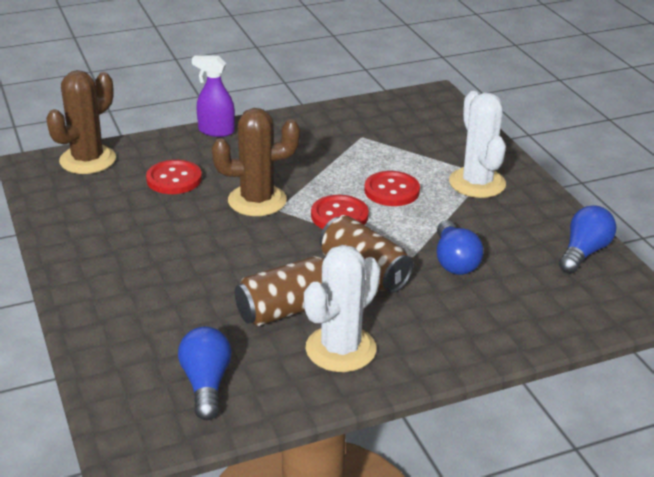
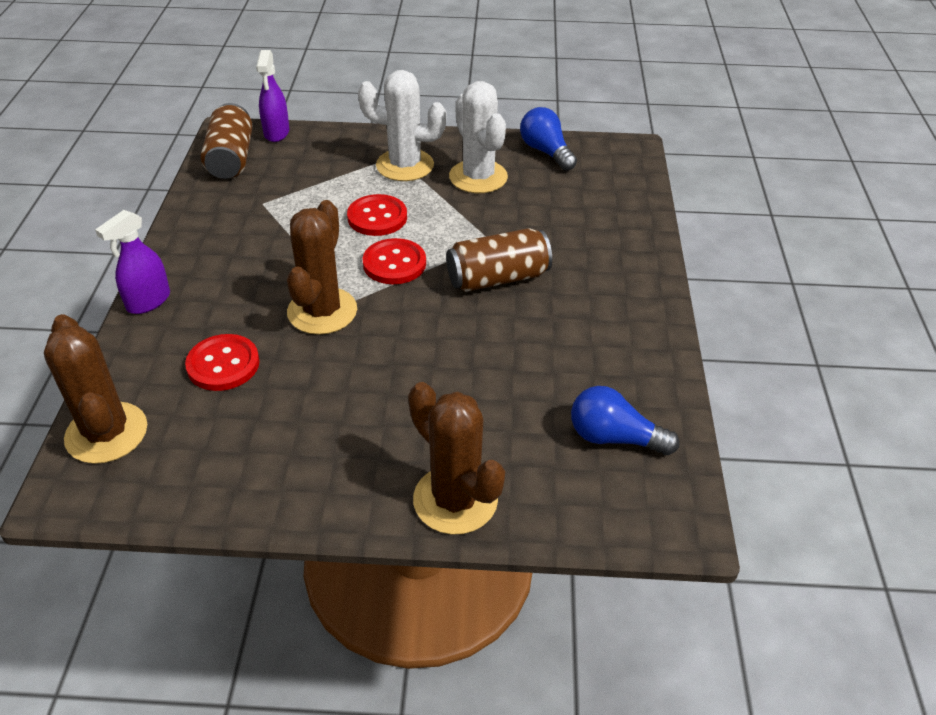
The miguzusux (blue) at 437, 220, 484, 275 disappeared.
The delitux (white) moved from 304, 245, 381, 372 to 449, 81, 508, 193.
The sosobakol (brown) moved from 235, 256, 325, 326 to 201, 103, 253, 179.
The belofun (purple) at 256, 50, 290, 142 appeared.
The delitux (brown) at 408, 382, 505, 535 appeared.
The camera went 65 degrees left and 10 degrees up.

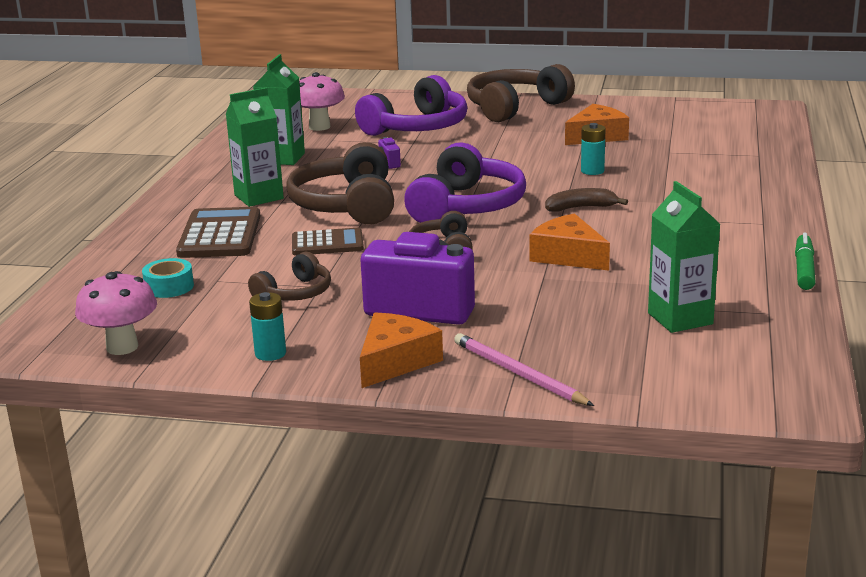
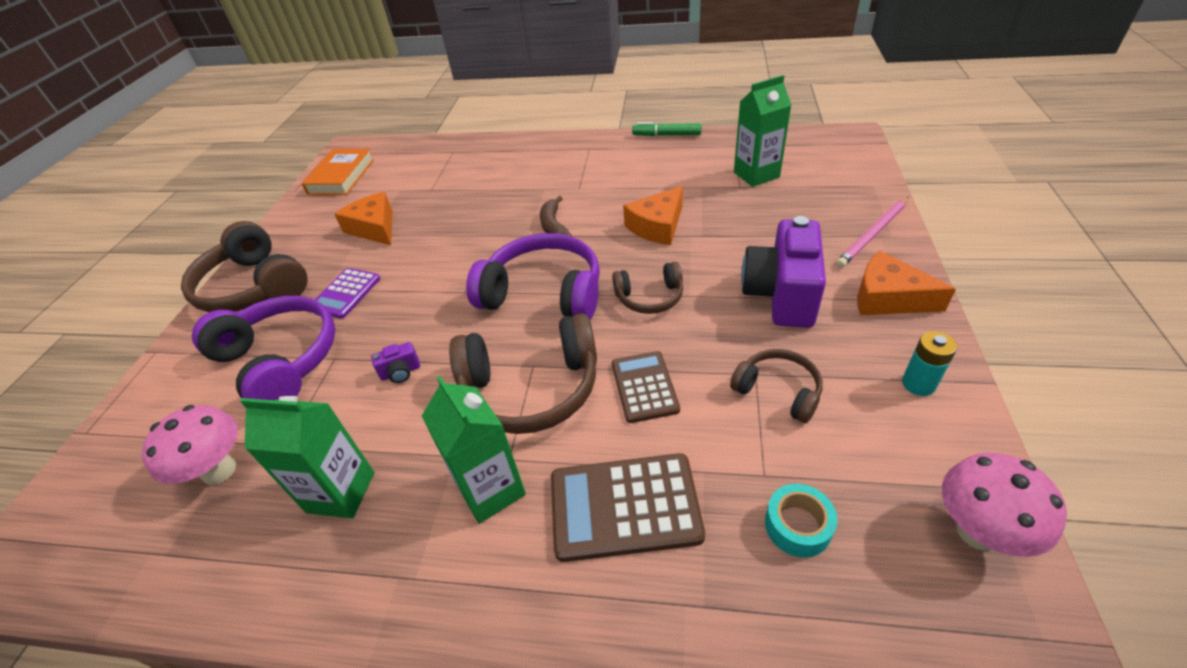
The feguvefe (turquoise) at 581, 123, 605, 175 disappeared.
The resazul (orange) at 301, 149, 374, 195 appeared.
The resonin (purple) at 315, 268, 380, 319 appeared.
The camera went 90 degrees left and 20 degrees up.

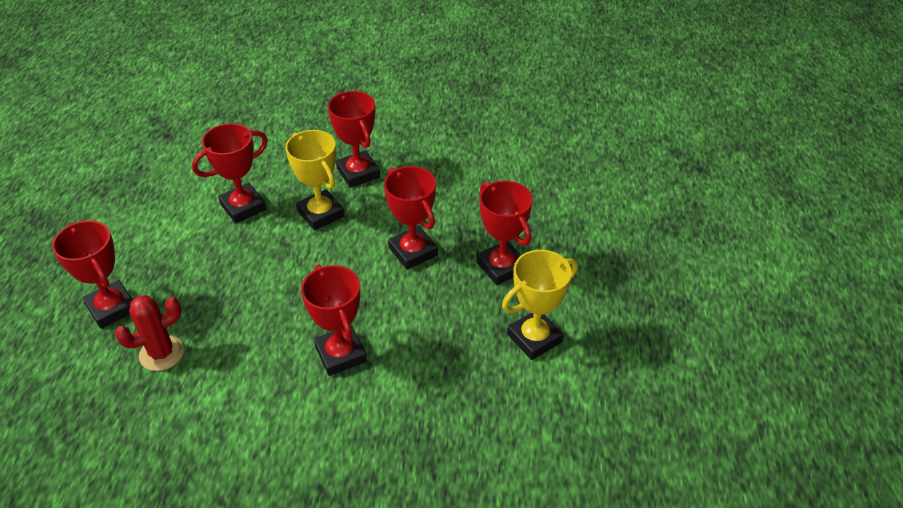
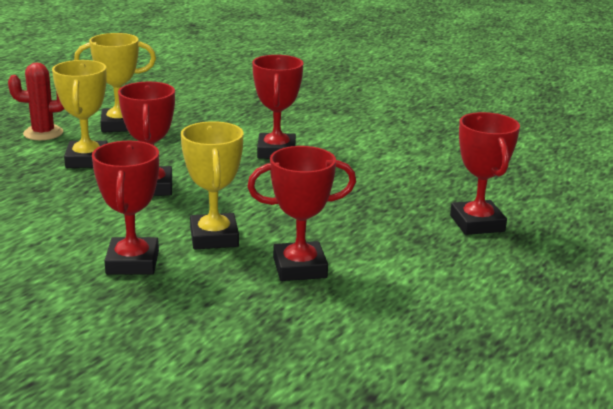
The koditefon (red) at 477, 181, 533, 285 became the koditefon (yellow) at 52, 60, 108, 168.
The delitux (red) moved from 115, 295, 184, 371 to 8, 62, 64, 140.
The camera went 155 degrees left and 20 degrees down.

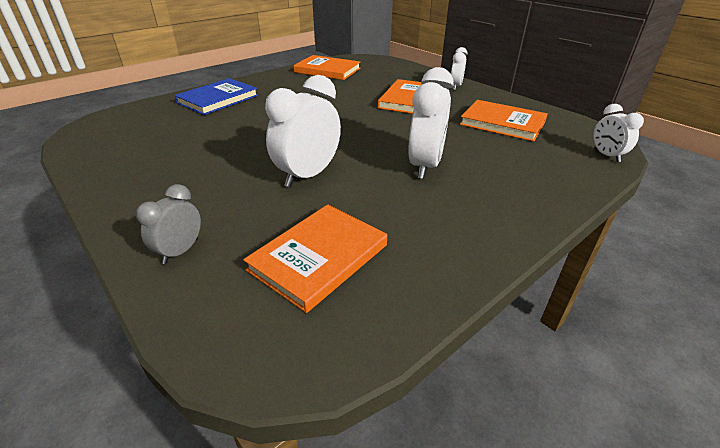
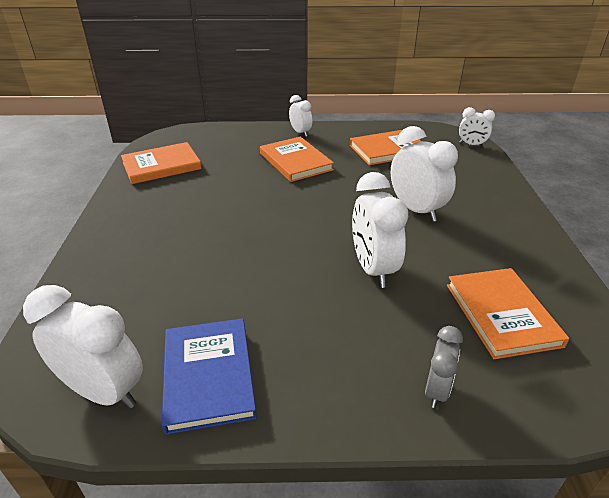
The resazul (blue) moved from 174, 78, 258, 115 to 162, 318, 257, 435.
The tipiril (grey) at 136, 184, 201, 264 turned 135 degrees counterclockwise.
The tipiril (white) at 23, 285, 143, 409 appeared.
The camera went 50 degrees left and 0 degrees up.

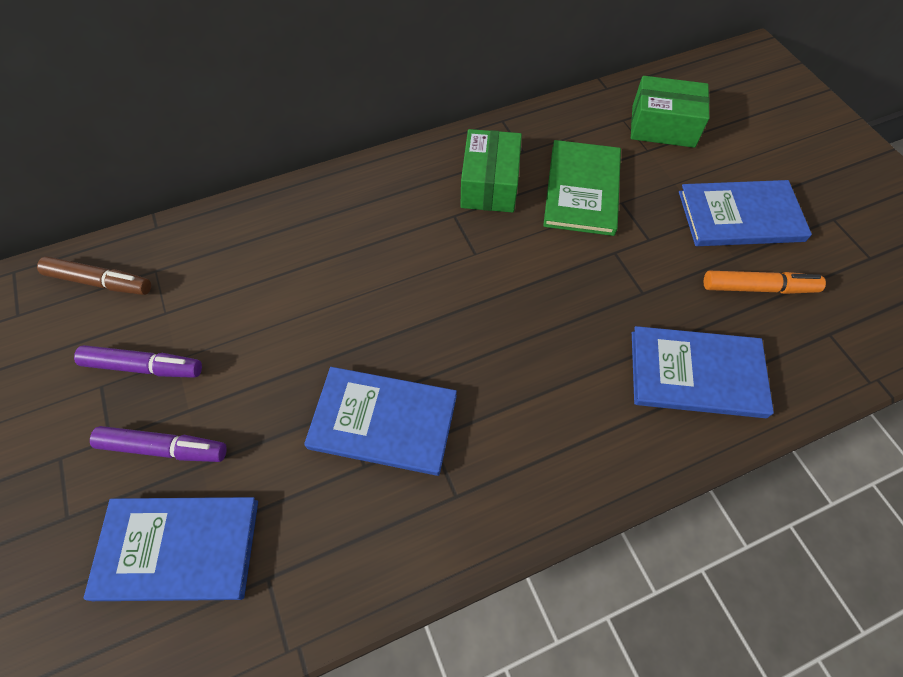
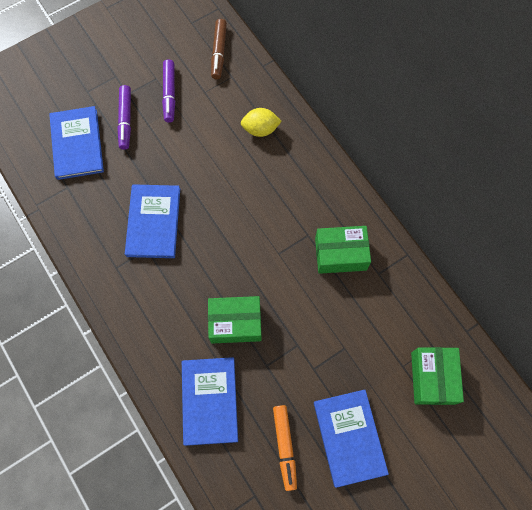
The resazul (green) at 543, 140, 621, 236 disappeared.
The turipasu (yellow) at 241, 108, 282, 137 appeared.
The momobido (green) at 208, 296, 262, 344 appeared.
The camera went 80 degrees right and 10 degrees up.

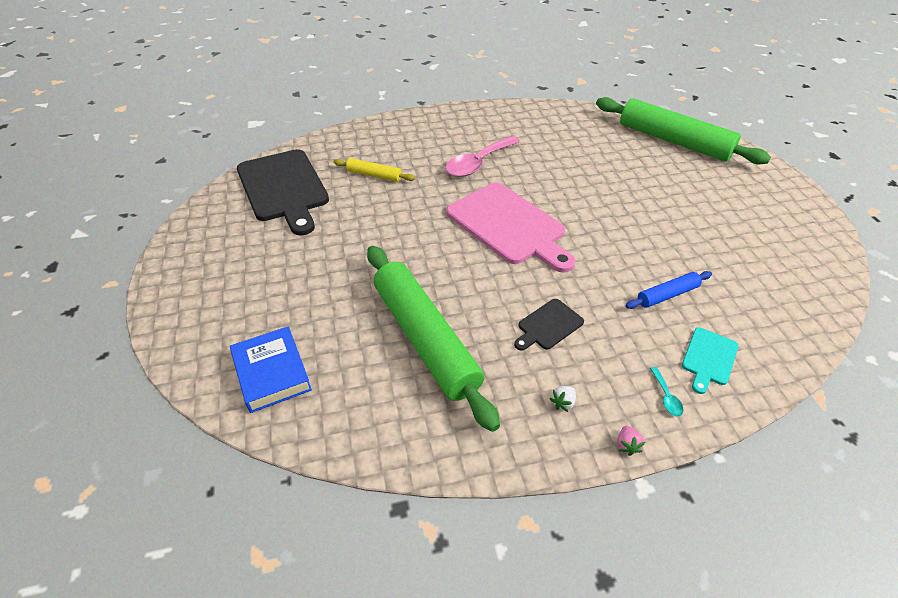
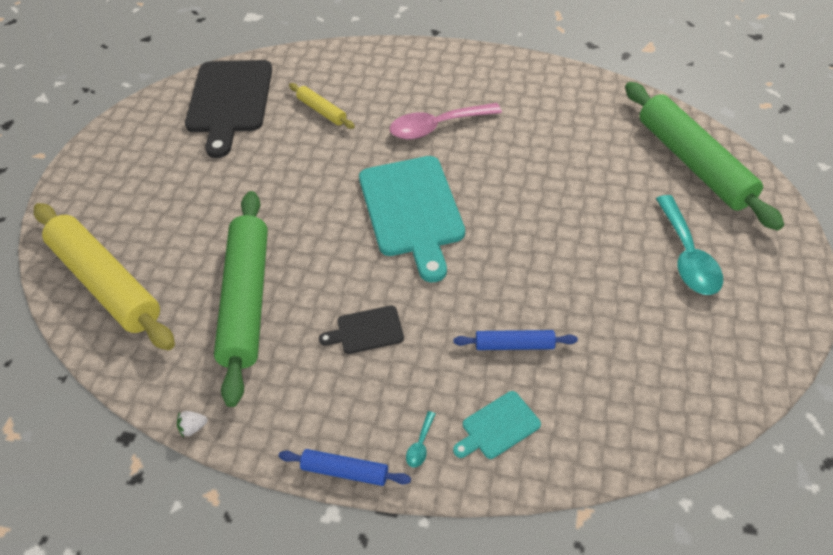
The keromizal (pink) at 446, 182, 576, 273 became the keromizal (turquoise) at 359, 156, 465, 282.
The resazul (blue) at 230, 326, 312, 413 was replaced by the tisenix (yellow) at 34, 203, 175, 350.
The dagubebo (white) moved from 550, 386, 576, 412 to 177, 411, 208, 438.
The dagubebo (pink) at 617, 426, 645, 456 was replaced by the tisenix (blue) at 279, 449, 411, 486.
The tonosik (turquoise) at 656, 195, 723, 295 appeared.
The camera went 30 degrees right and 5 degrees up.

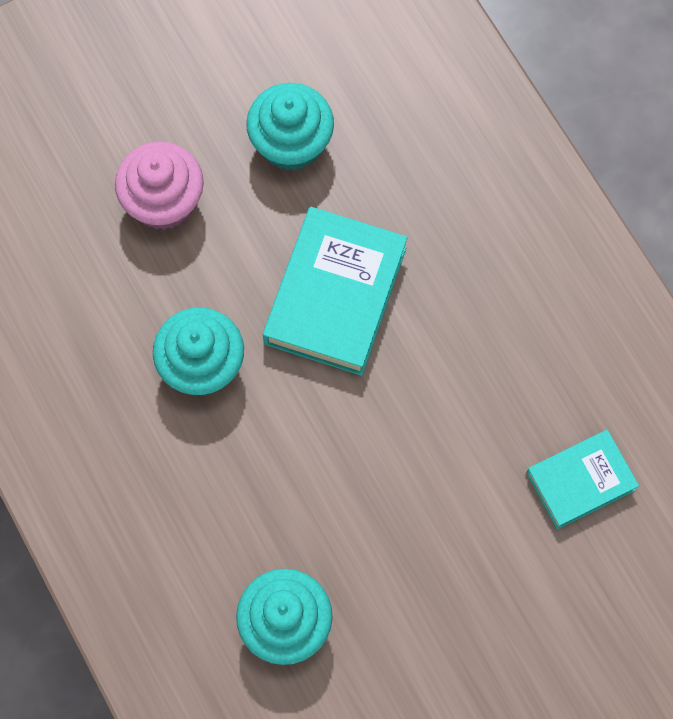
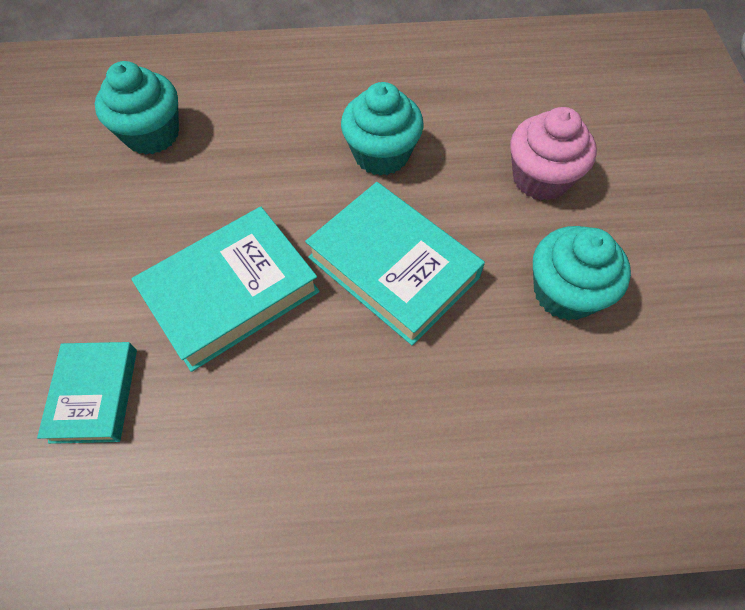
The resazul (turquoise) at 131, 207, 320, 372 appeared.
The camera went 115 degrees right and 10 degrees down.

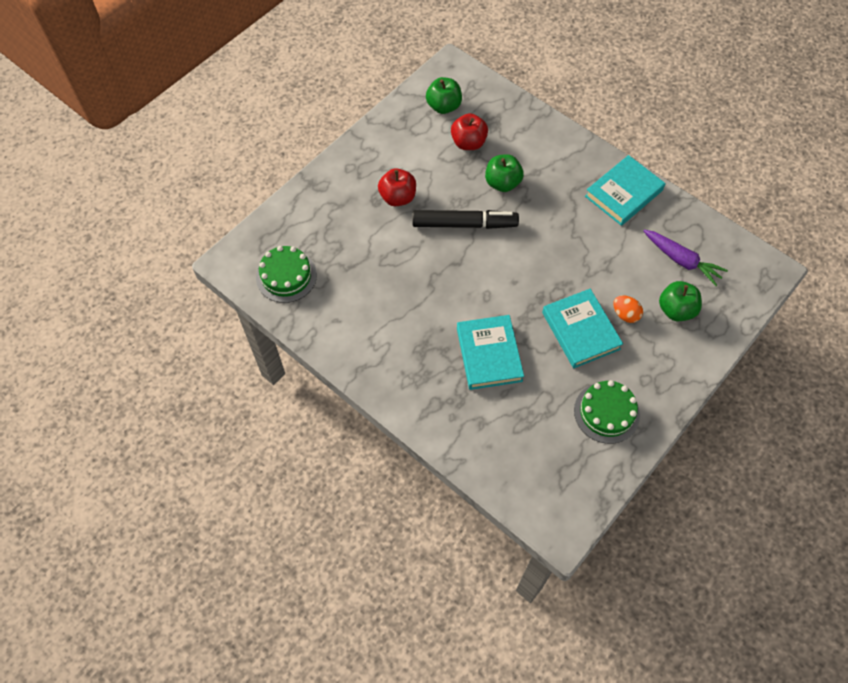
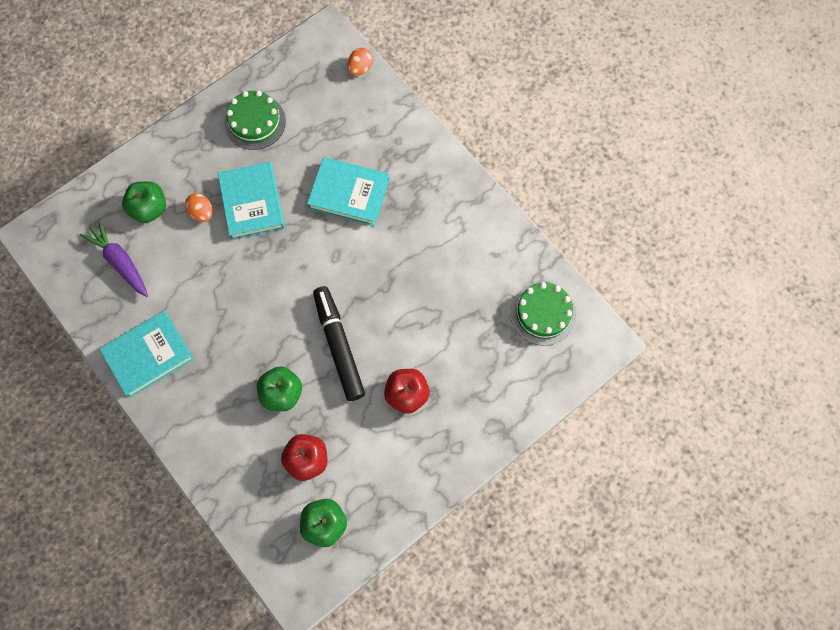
The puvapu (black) at 412, 210, 519, 229 turned 60 degrees clockwise.
The resazul (turquoise) at 457, 315, 524, 390 turned 75 degrees counterclockwise.
The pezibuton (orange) at 347, 48, 373, 76 appeared.
The camera went 170 degrees left and 10 degrees up.

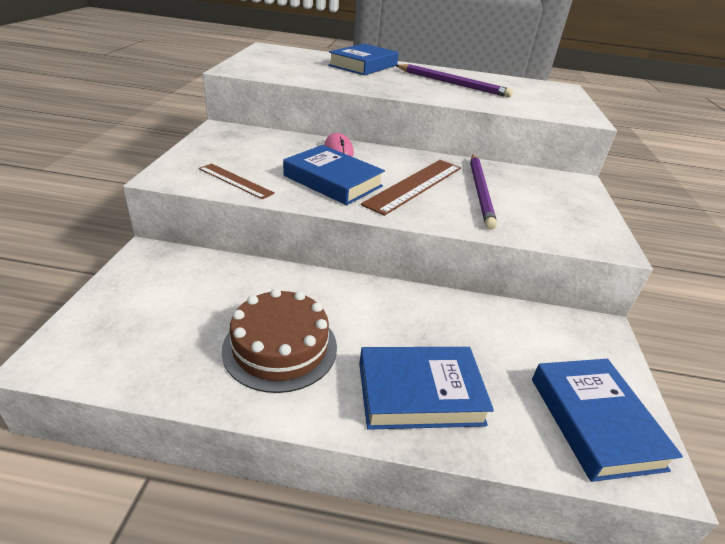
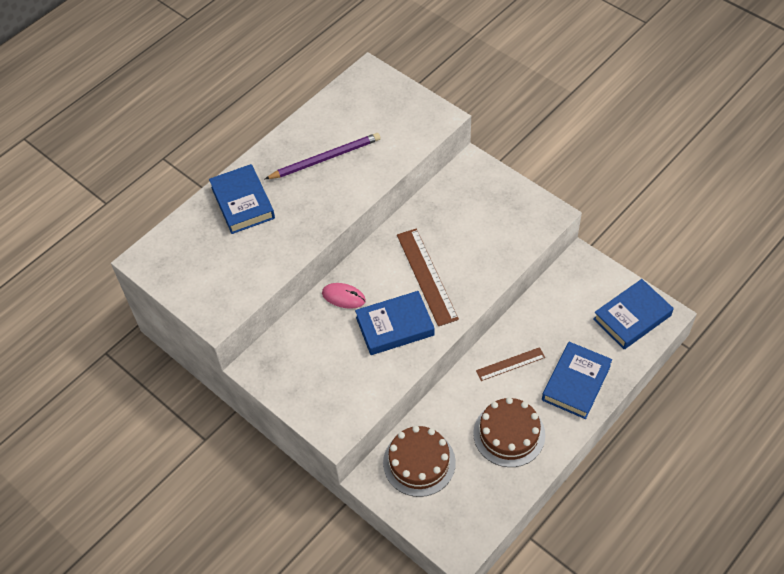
The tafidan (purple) at 470, 154, 497, 230 disappeared.
The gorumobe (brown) moved from 199, 163, 275, 199 to 476, 347, 545, 381.
The resazul (blue) at 532, 359, 683, 482 turned 60 degrees counterclockwise.
The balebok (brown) at 383, 426, 456, 497 appeared.
The camera went 50 degrees left and 20 degrees up.

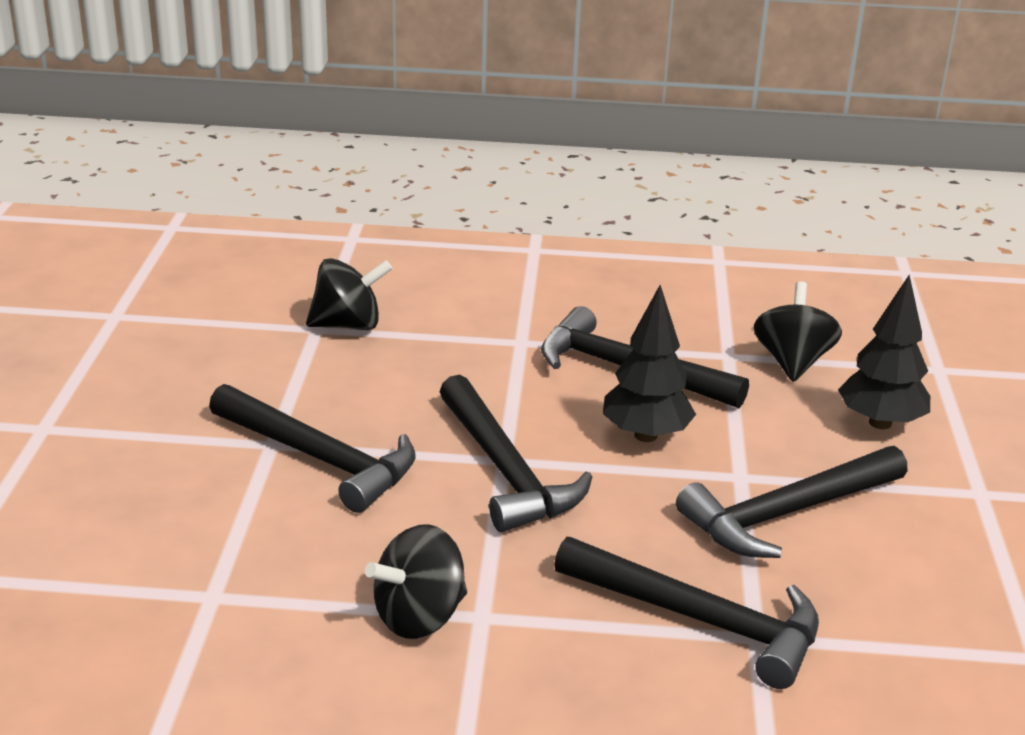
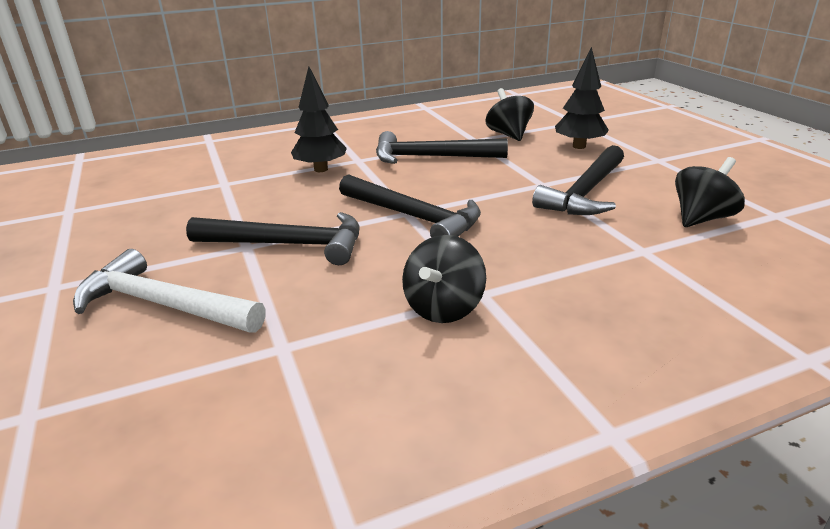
The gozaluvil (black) moved from 306, 258, 393, 330 to 675, 157, 745, 227.
The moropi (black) moved from 602, 285, 696, 442 to 291, 66, 347, 172.
The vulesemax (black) at 554, 537, 819, 689 disappeared.
The vulesemax (white) at 73, 249, 266, 333 appeared.
The camera went 25 degrees left and 0 degrees up.

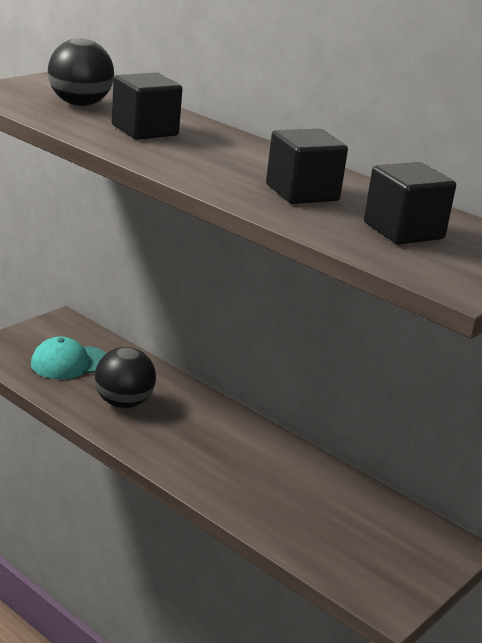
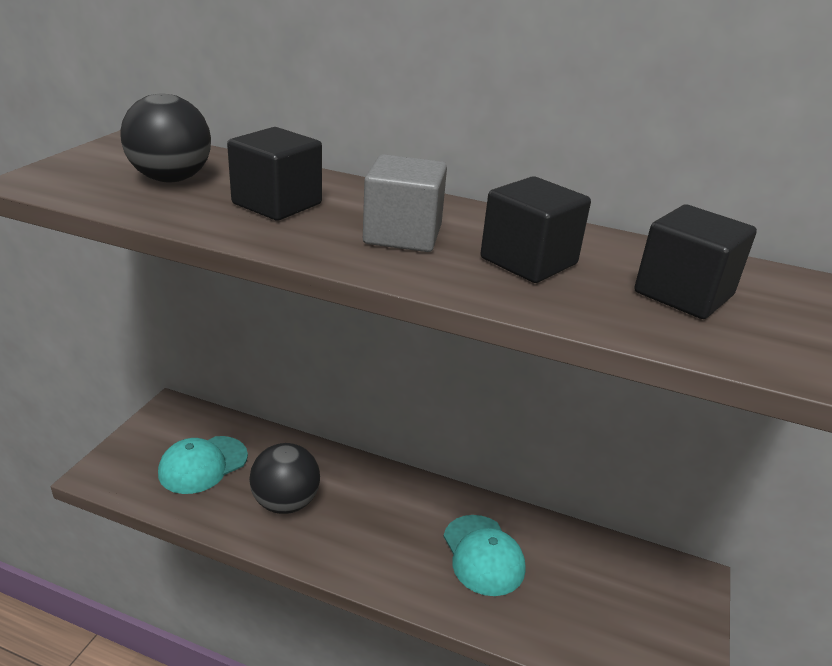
The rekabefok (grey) at 363, 154, 447, 252 appeared.
The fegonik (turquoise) at 443, 515, 526, 596 appeared.
The camera went 20 degrees left and 5 degrees up.

